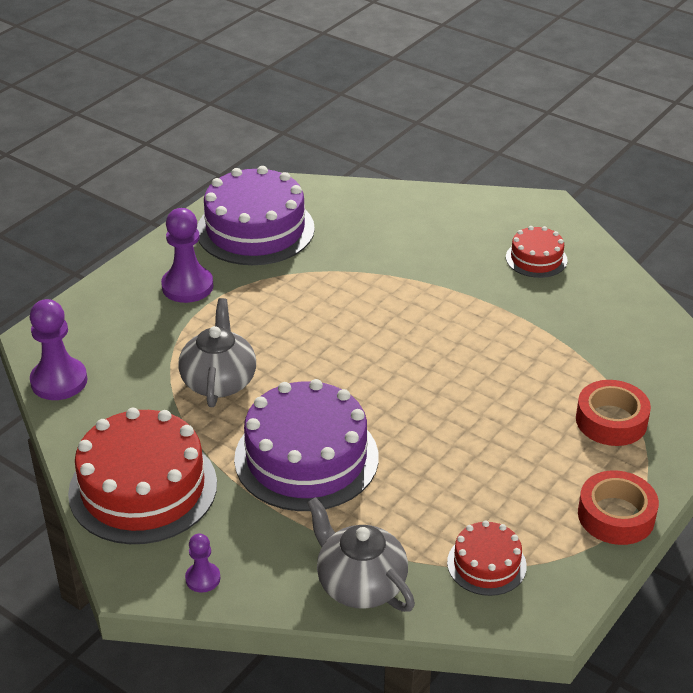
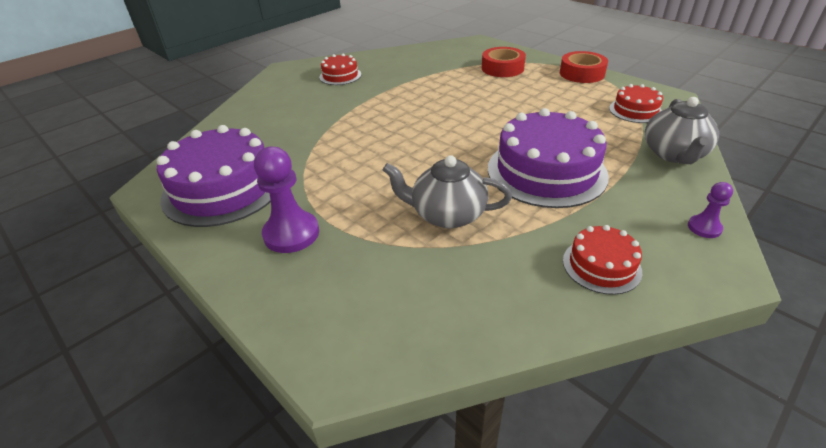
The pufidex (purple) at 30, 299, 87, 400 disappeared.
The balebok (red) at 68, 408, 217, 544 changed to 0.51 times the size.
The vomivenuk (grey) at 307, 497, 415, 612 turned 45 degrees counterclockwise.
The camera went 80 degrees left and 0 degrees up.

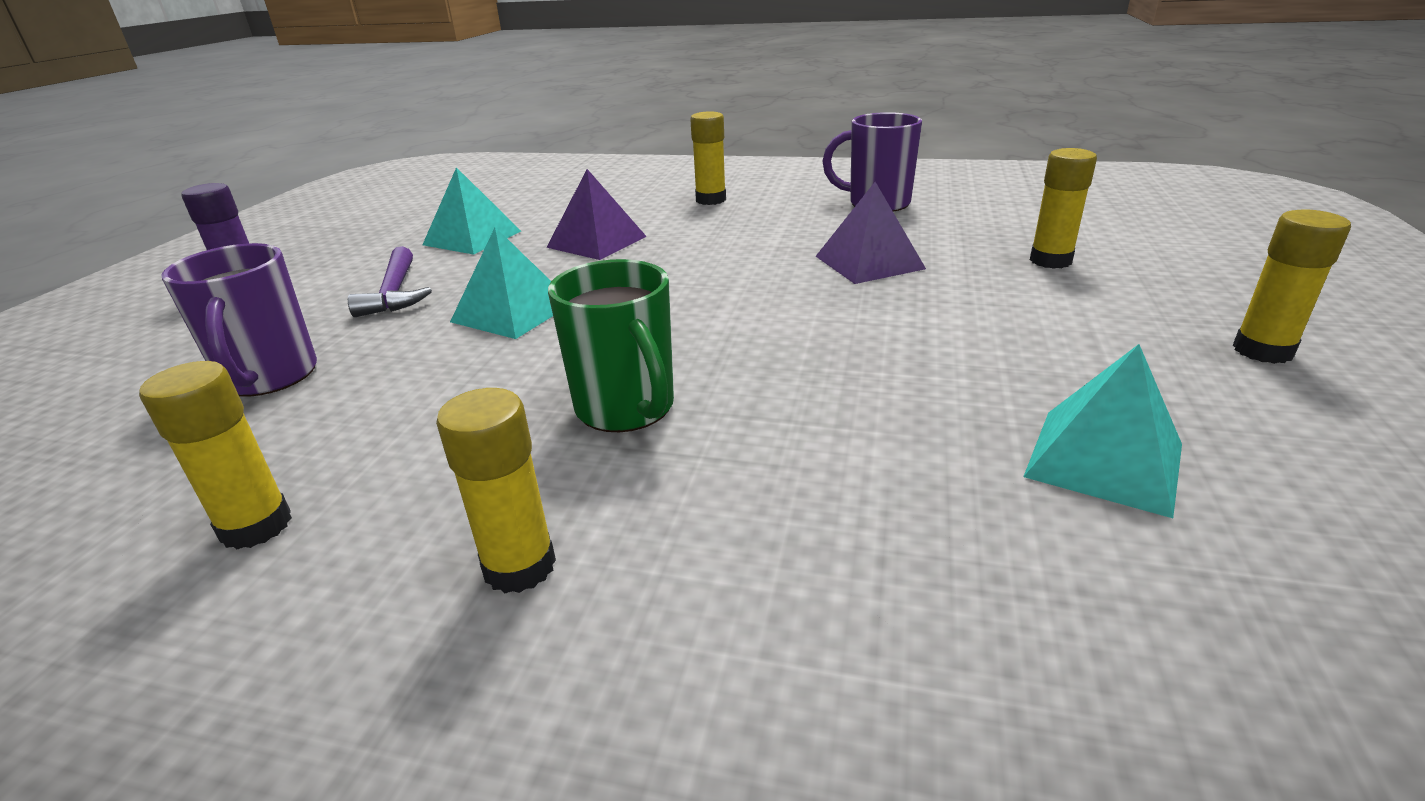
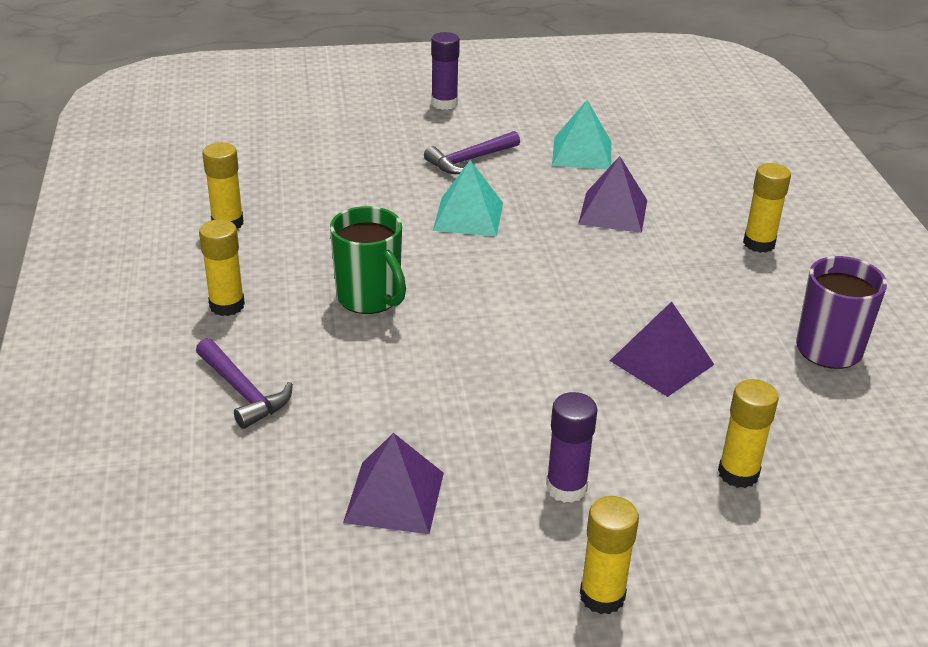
The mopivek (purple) at 161, 243, 317, 397 disappeared.
The mopivek (green) at 548, 259, 674, 432 turned 75 degrees counterclockwise.
The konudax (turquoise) at 1023, 344, 1182, 518 became the konudax (purple) at 343, 433, 444, 534.
The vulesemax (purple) at 196, 338, 293, 429 appeared.
The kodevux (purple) at 546, 392, 598, 503 appeared.
The camera went 65 degrees right and 5 degrees up.

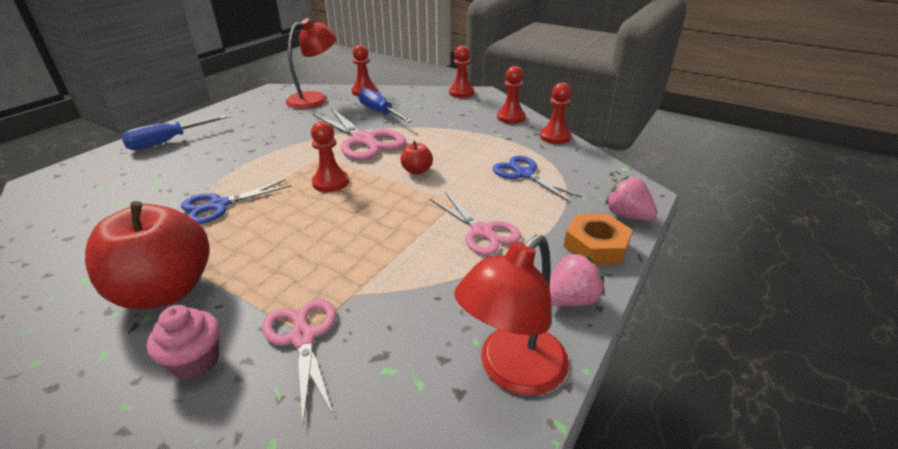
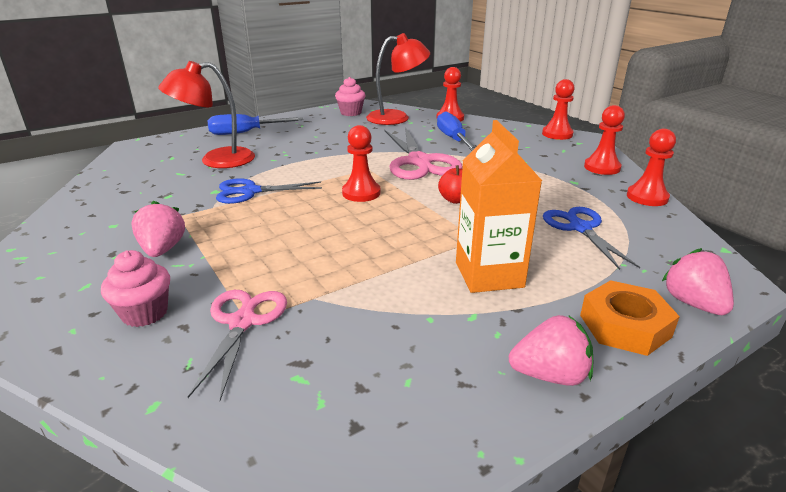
The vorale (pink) at 431, 193, 521, 255 was replaced by the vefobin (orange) at 456, 120, 542, 293.
The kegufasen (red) at 85, 201, 210, 309 was replaced by the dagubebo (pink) at 131, 201, 185, 257.
The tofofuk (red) moved from 454, 235, 569, 396 to 158, 61, 255, 168.
The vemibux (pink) at 335, 77, 366, 116 appeared.
The camera went 25 degrees right and 5 degrees down.

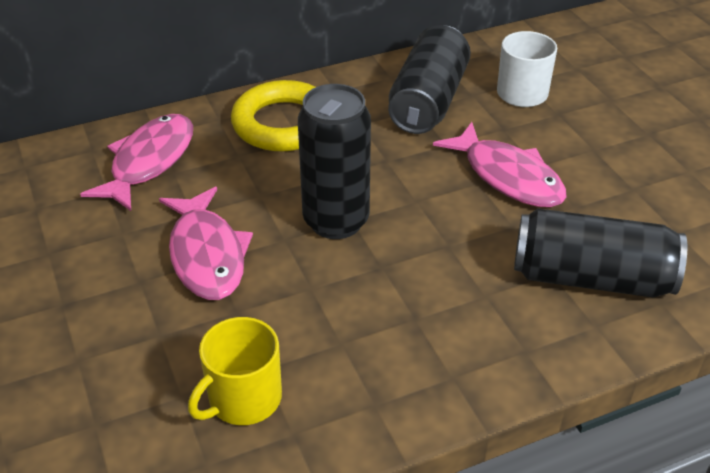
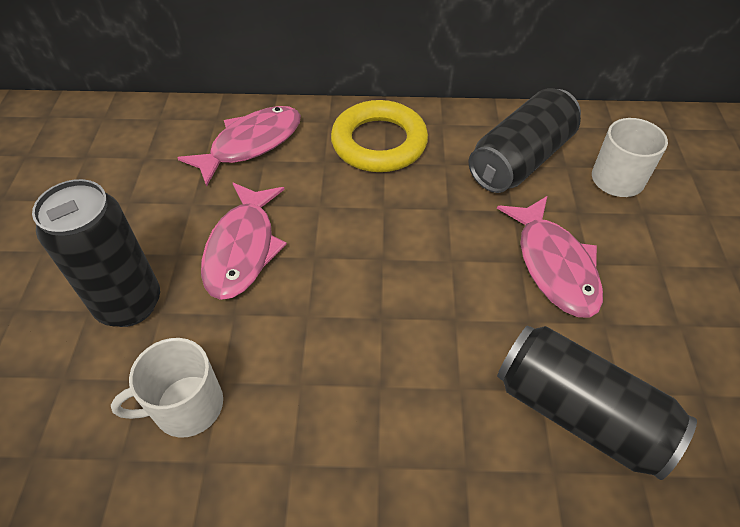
The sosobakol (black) moved from 298, 84, 371, 239 to 32, 179, 160, 327.
The mopivek (yellow) at 188, 317, 282, 425 became the mopivek (white) at 111, 338, 223, 438.
The camera went 25 degrees right and 10 degrees up.

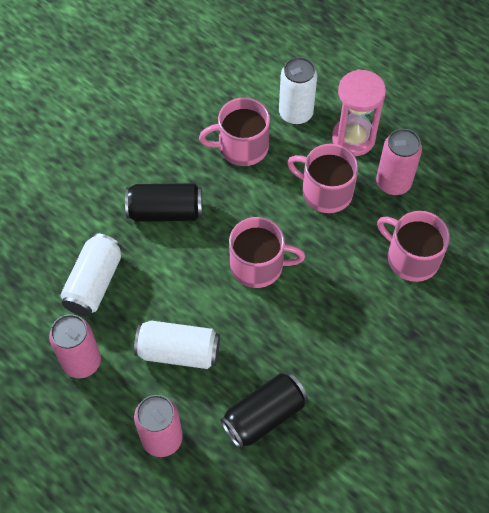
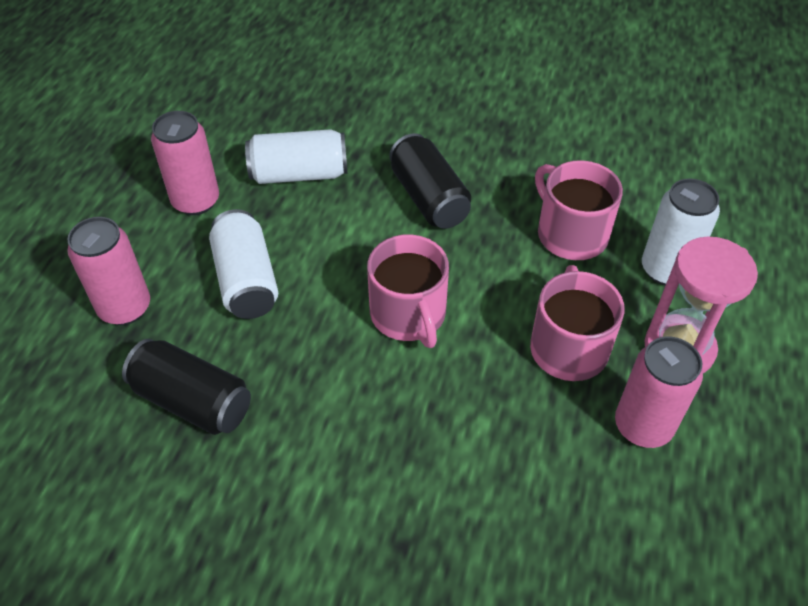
The mopivek (pink) at 377, 211, 450, 282 disappeared.
The camera went 65 degrees right and 10 degrees down.

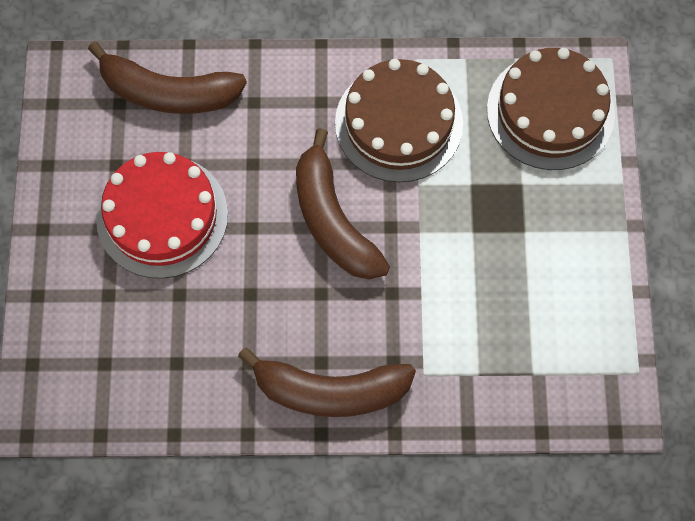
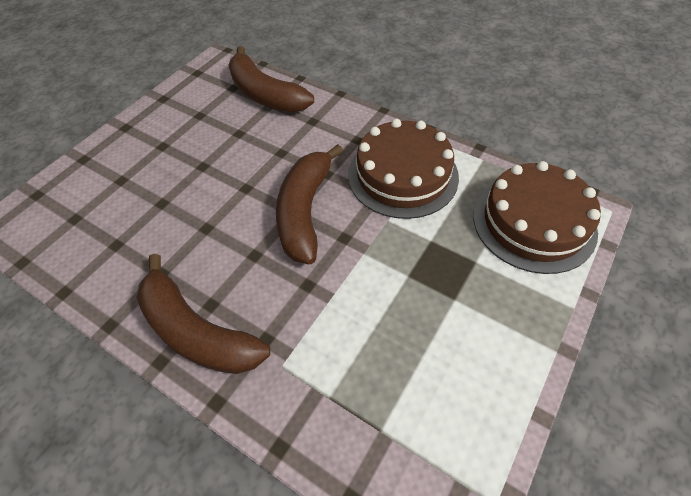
The balebok (red) at 96, 152, 228, 279 disappeared.
The camera went 35 degrees right and 15 degrees down.

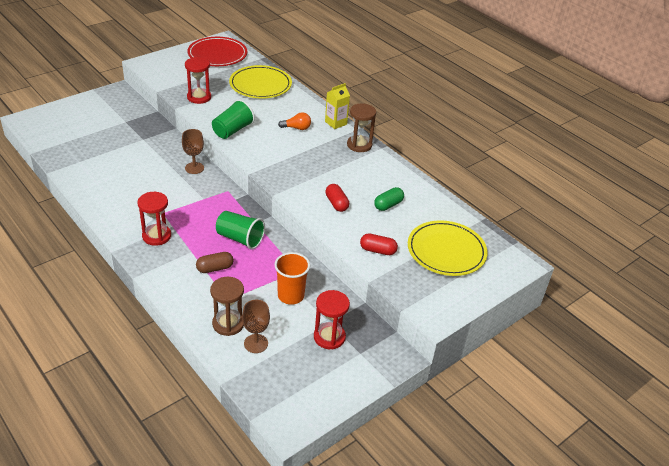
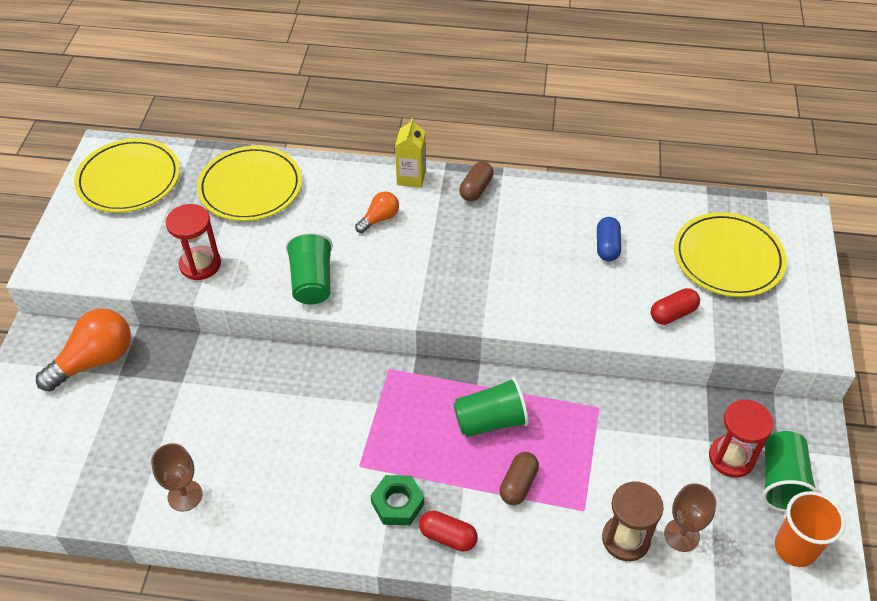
The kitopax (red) at 188, 37, 247, 66 became the kitopax (yellow) at 74, 138, 180, 213.
The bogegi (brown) at 347, 103, 376, 152 was replaced by the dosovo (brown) at 459, 162, 493, 201.
The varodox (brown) moved from 182, 129, 204, 174 to 151, 443, 203, 512.
The dosovo (red) moved from 326, 184, 349, 212 to 419, 510, 478, 552.
The dosovo (green) at 374, 187, 404, 211 became the dosovo (blue) at 597, 217, 621, 261.
The bogegi (red) at 137, 192, 171, 246 was replaced by the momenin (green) at 371, 475, 424, 525.
The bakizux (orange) moved from 275, 252, 310, 305 to 775, 491, 845, 567.
The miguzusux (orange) at 36, 309, 131, 391 appeared.
The bakizux (green) at 762, 431, 819, 512 appeared.
The camera went 40 degrees left and 10 degrees up.

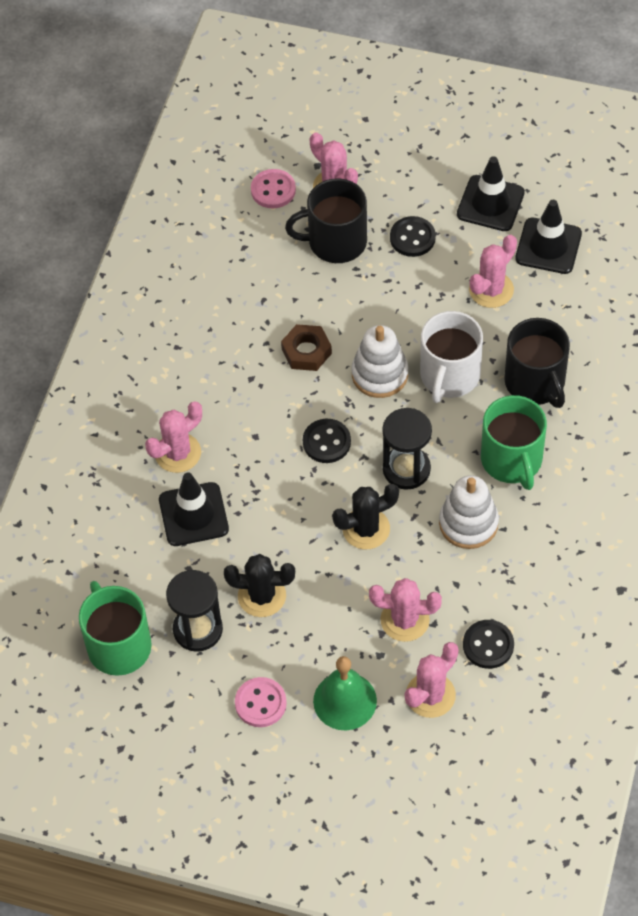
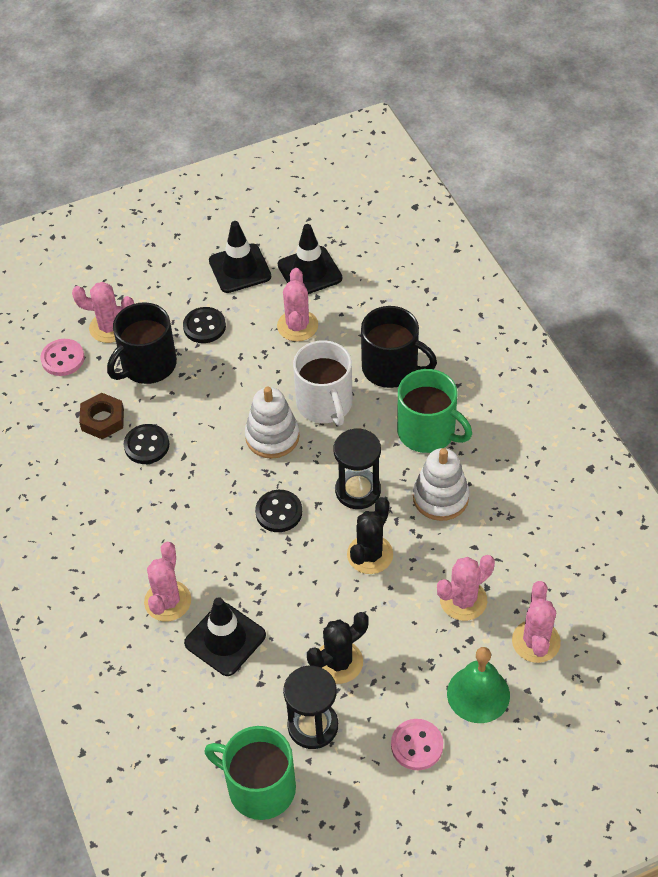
The momenin (brown) moved from 281, 324, 332, 371 to 79, 393, 124, 439.
The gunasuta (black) moved from 463, 620, 514, 669 to 124, 424, 169, 464.
The camera went 40 degrees left and 5 degrees down.

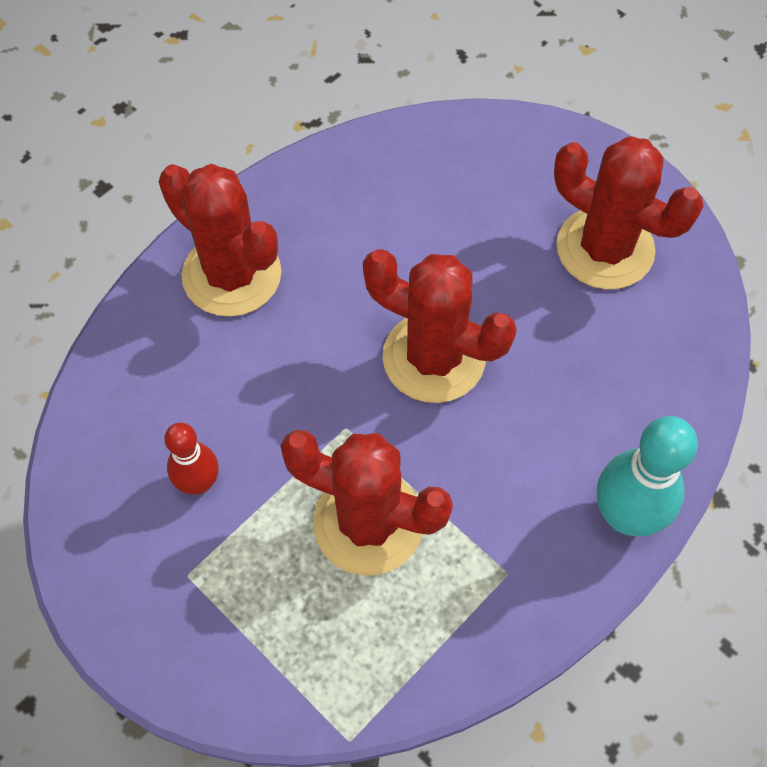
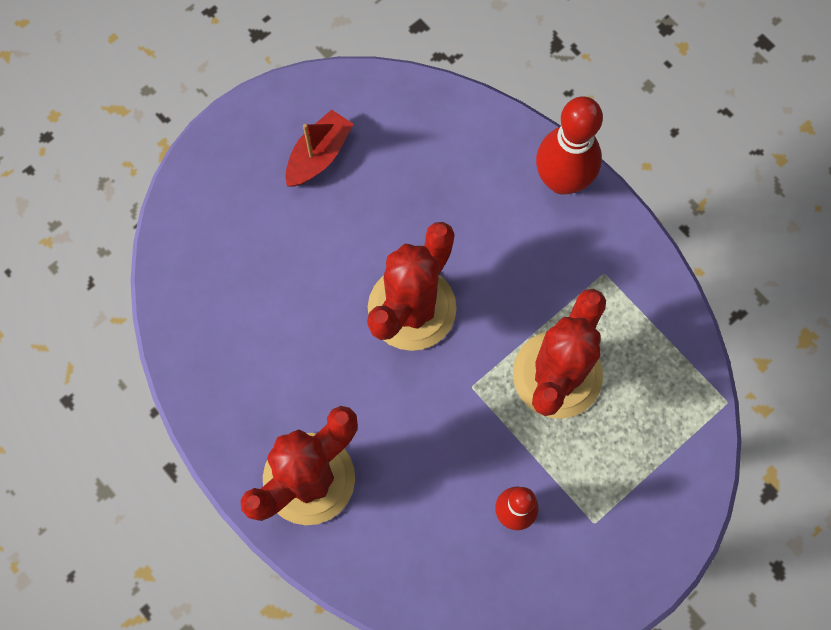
The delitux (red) at 554, 136, 703, 289 was replaced by the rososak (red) at 285, 109, 353, 187.
The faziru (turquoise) at 597, 416, 698, 537 became the faziru (red) at 536, 96, 603, 194.
The camera went 85 degrees left and 10 degrees up.

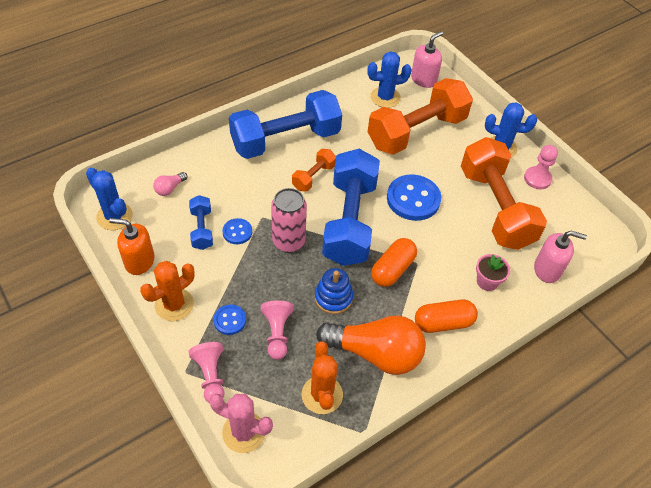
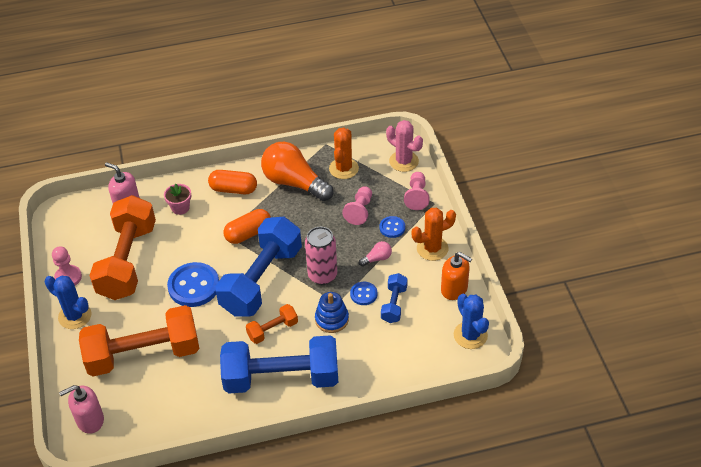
The delitux (blue) at 367, 52, 412, 108 disappeared.
The miguzusux (pink) moved from 153, 172, 187, 196 to 359, 241, 392, 267.
The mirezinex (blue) moved from 315, 268, 353, 314 to 315, 292, 349, 333.
The camera went 155 degrees left and 5 degrees down.

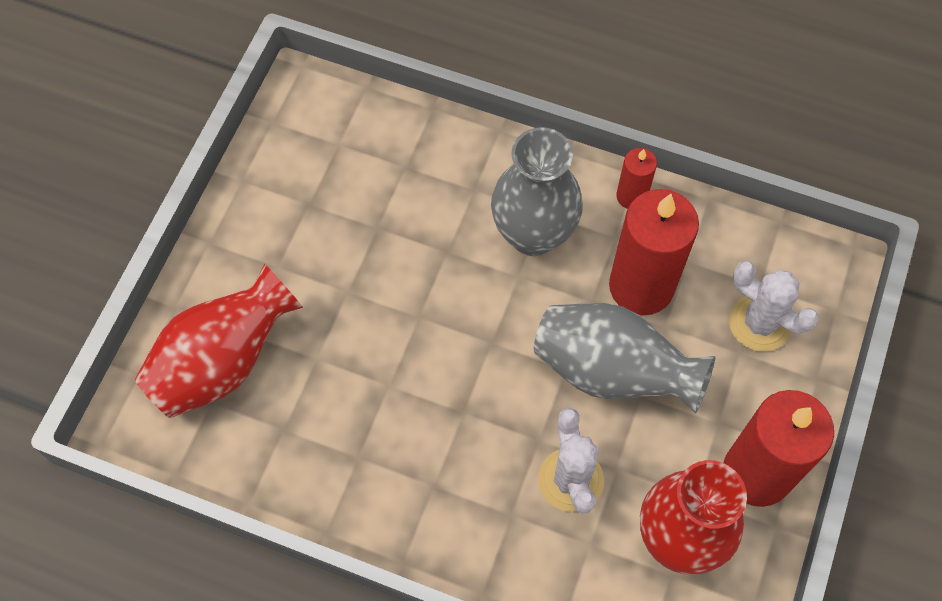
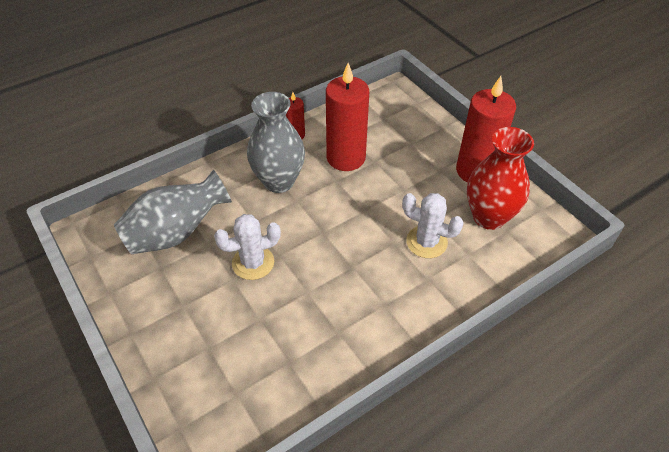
The delitux (white) moved from 729, 261, 819, 352 to 214, 214, 281, 280.
The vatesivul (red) at 135, 264, 303, 418 disappeared.
The vatesivul (grey) moved from 534, 303, 715, 413 to 114, 170, 232, 254.
The camera went 55 degrees left and 15 degrees down.

